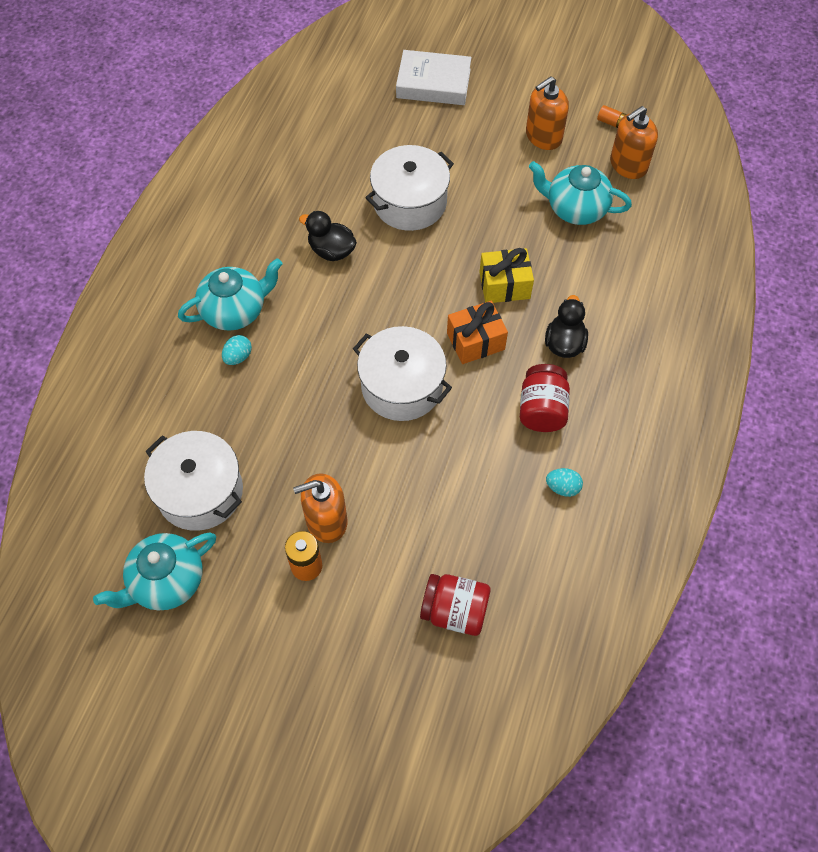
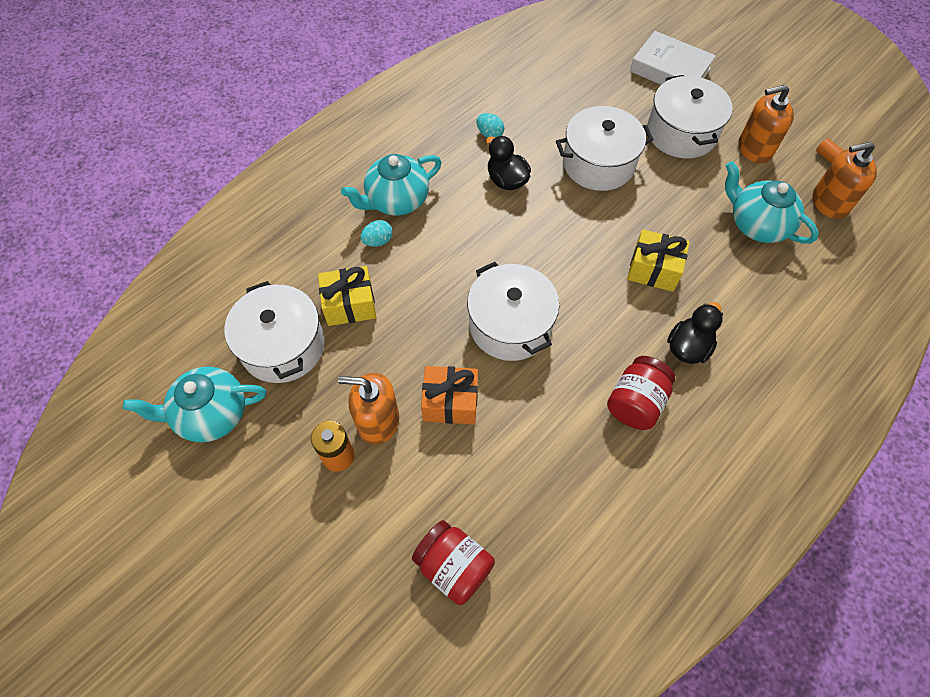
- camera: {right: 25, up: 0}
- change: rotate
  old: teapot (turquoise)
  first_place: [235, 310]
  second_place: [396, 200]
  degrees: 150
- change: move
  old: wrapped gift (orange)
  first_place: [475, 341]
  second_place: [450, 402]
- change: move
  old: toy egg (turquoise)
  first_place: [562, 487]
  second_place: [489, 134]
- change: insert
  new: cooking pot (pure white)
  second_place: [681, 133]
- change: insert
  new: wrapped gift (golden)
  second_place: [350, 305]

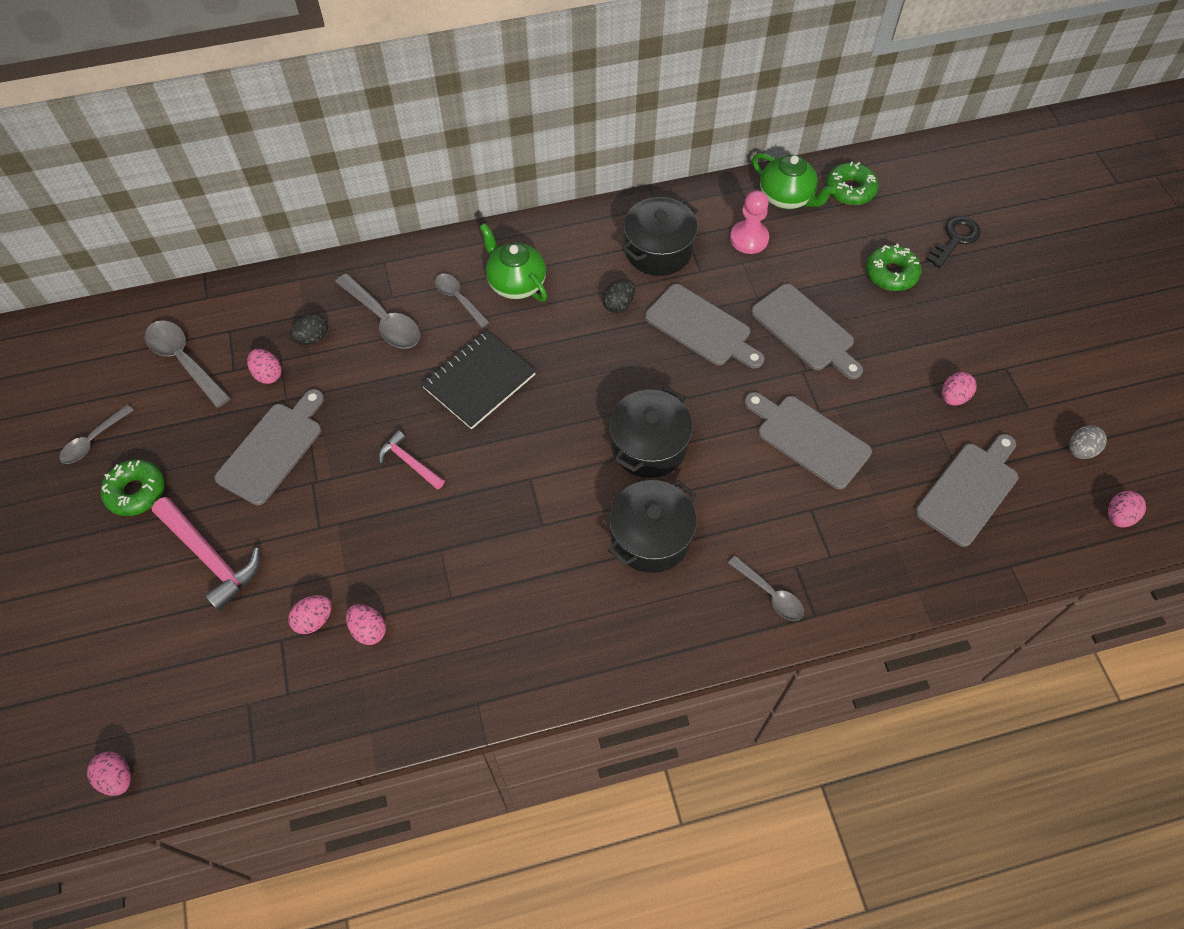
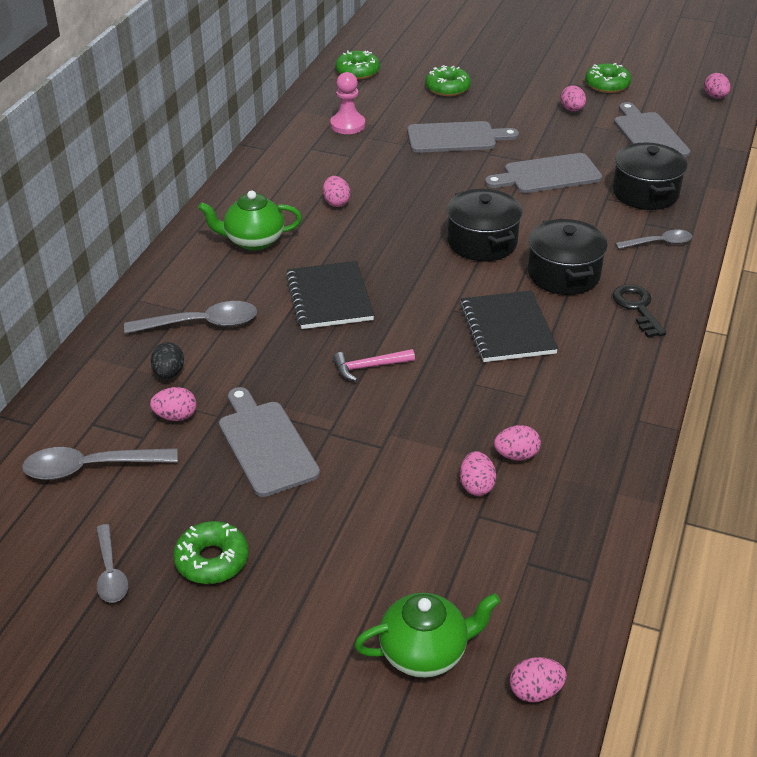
- camera: {right: -55, up: -20}
- change: move
  old: teapot (leaf-green)
  first_place: [786, 198]
  second_place: [425, 652]
- change: move
  old: cooking pot (jet-black)
  first_place: [658, 250]
  second_place: [645, 193]
- change: move
  old: key (jet-black)
  first_place: [955, 239]
  second_place: [637, 308]
- change: delete
  old: teaspoon (grey)
  first_place: [458, 299]
- change: recolor
  old: toy egg (jet-black)
  new: toy egg (rose-pink)
  first_place: [618, 304]
  second_place: [336, 202]
- change: delete
  old: chopping board (grey)
  first_place: [701, 327]
- change: delete
  old: toy egg (grey)
  first_place: [1080, 450]
- change: delete
  old: carpenter's hammer (rose-pink)
  first_place: [210, 557]
- change: insert
  new: doughnut (leaf-green)
  second_place: [607, 85]
- change: insert
  new: notepad (jet-black)
  second_place: [507, 329]

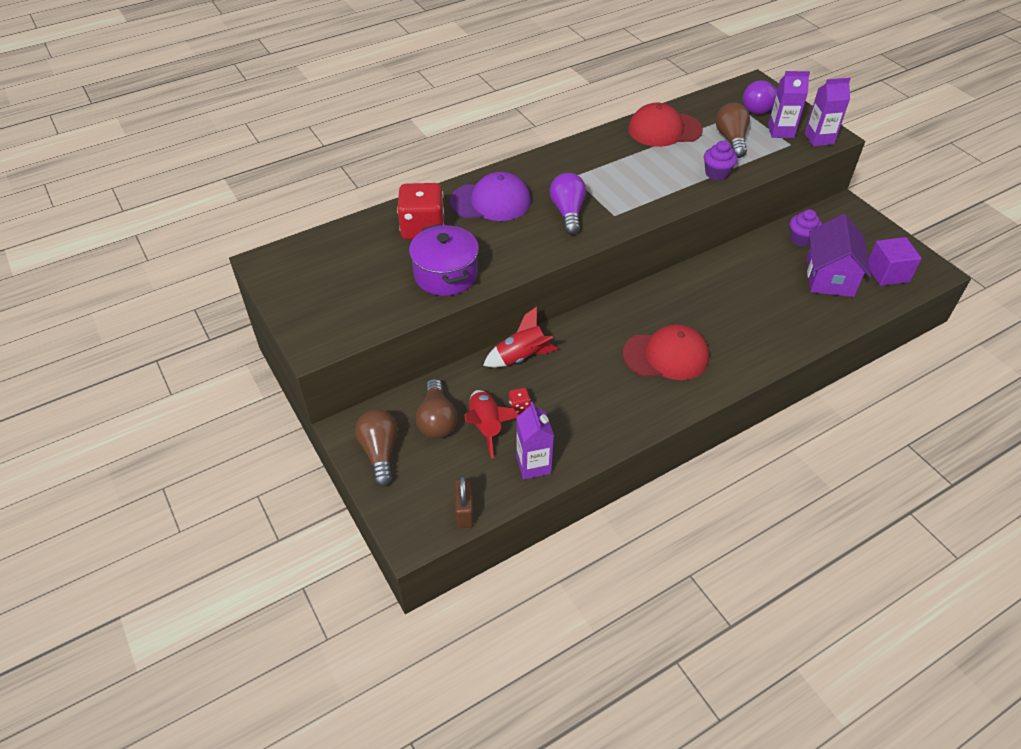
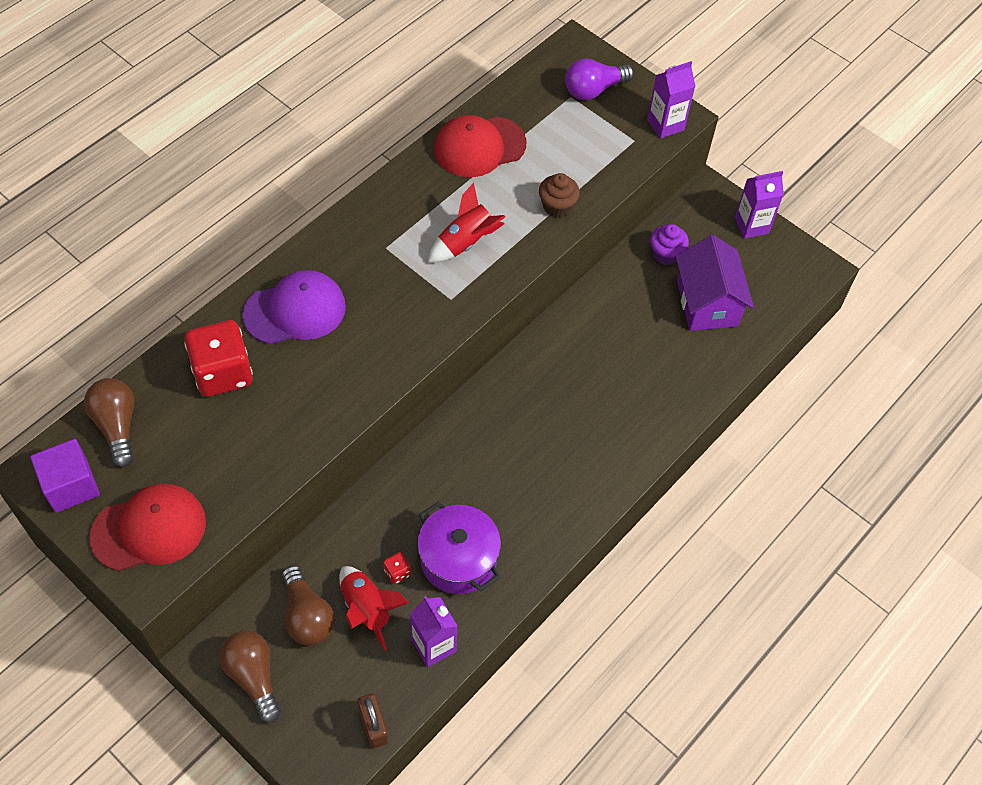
- camera: {right: -20, up: 10}
- change: move
  old: carton (violet)
  first_place: [780, 131]
  second_place: [751, 225]
- change: move
  old: light bulb (dark brown)
  first_place: [731, 140]
  second_place: [117, 426]
- change: recolor
  old: cupcake (violet)
  new: cupcake (dark brown)
  first_place: [716, 173]
  second_place: [557, 206]
- change: delete
  old: light bulb (violet)
  first_place: [568, 212]
- change: move
  old: cooking pot (violet)
  first_place: [446, 275]
  second_place: [458, 559]
- change: move
  old: block (violet)
  first_place: [887, 273]
  second_place: [71, 486]
- change: move
  old: spaceship (crimson)
  first_place: [521, 357]
  second_place: [465, 242]
- change: move
  old: baseball cap (crimson)
  first_place: [666, 355]
  second_place: [149, 529]

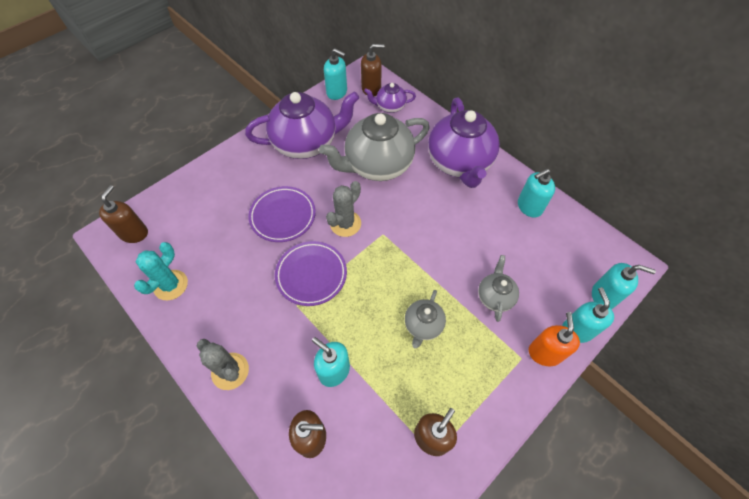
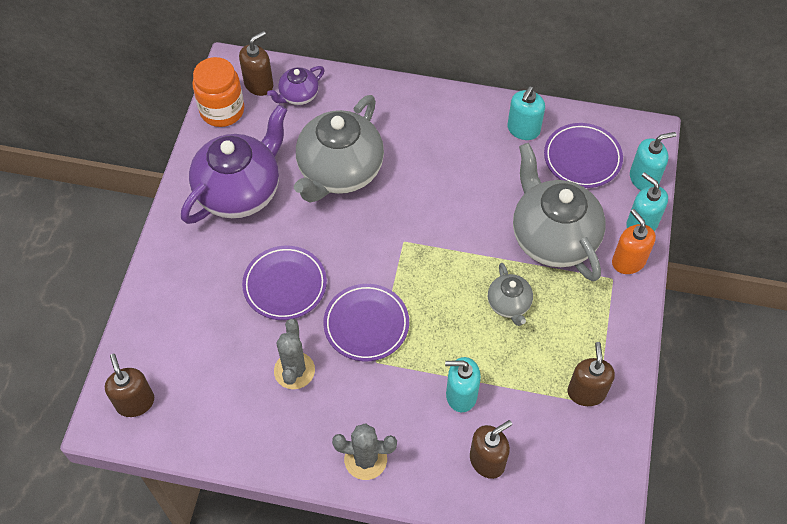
- camera: {right: -35, up: 0}
- change: replace
  old: soap dispenser (turquoise)
  new: preserve jar (orange)
  first_place: [337, 92]
  second_place: [222, 110]
- change: delete
  old: teapot (violet)
  first_place: [459, 163]
- change: move
  old: cactus (grey)
  first_place: [345, 224]
  second_place: [294, 370]
- change: delete
  old: cactus (turquoise)
  first_place: [170, 285]
- change: resize
  old: teapot (grey)
  first_place: [495, 296]
  second_place: [552, 237]
  factor: 2.06
- change: insert
  new: flat dish (violet)
  second_place: [582, 158]

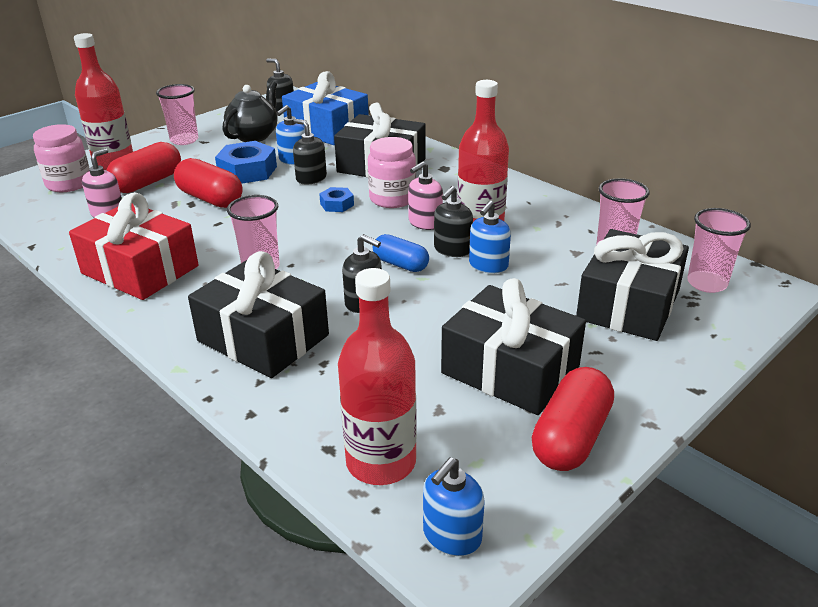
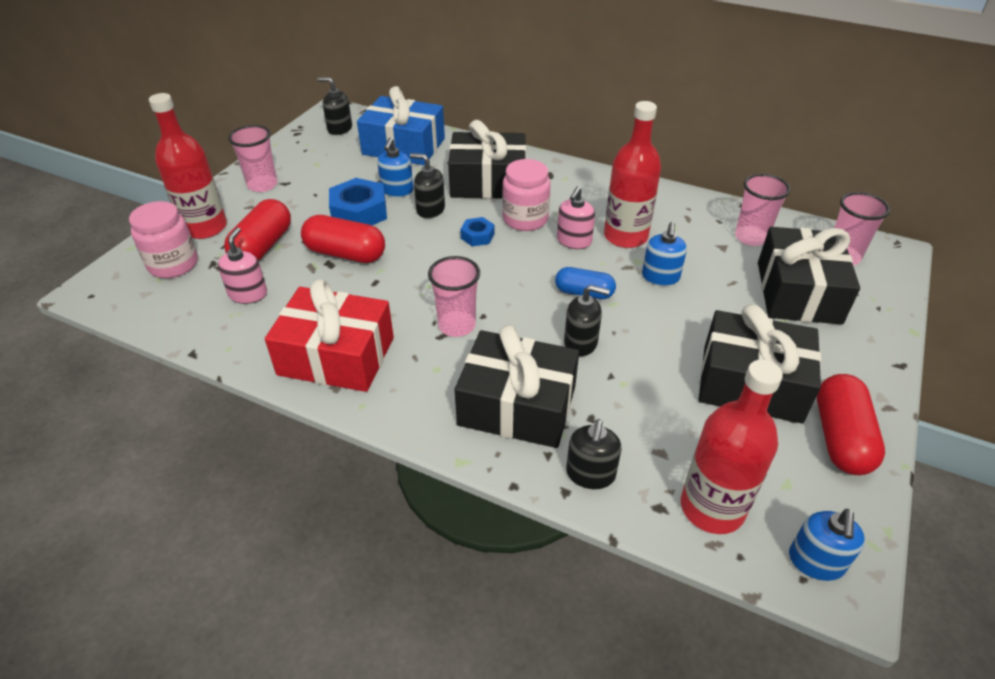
- camera: {right: -20, up: 10}
- change: delete
  old: teapot (jet-black)
  first_place: [254, 136]
- change: move
  old: soap dispenser (jet-black)
  first_place: [452, 249]
  second_place: [590, 474]

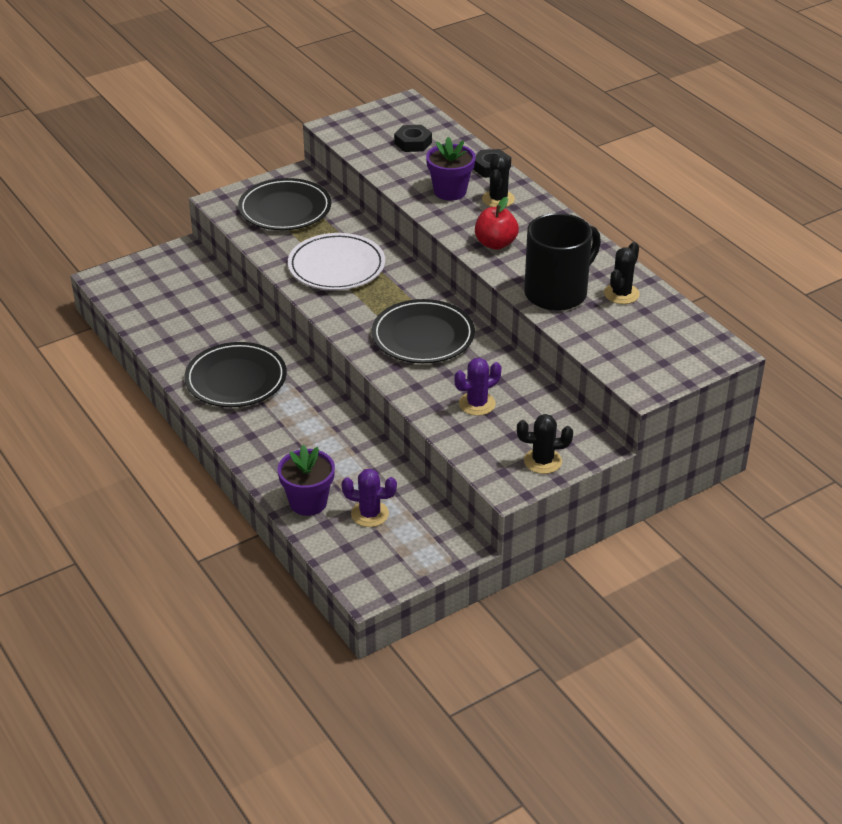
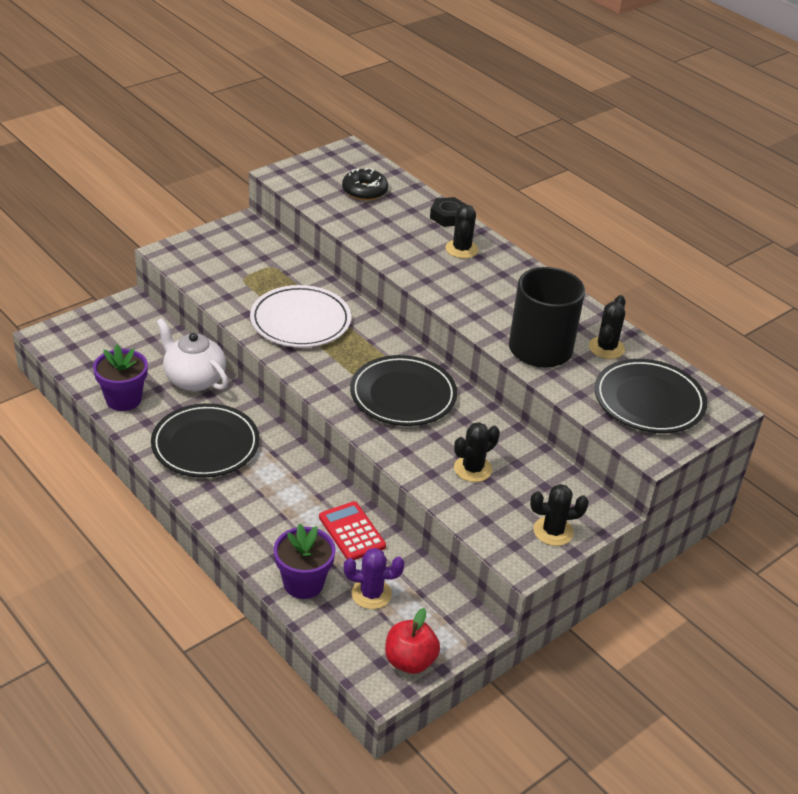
- camera: {right: -10, up: 0}
- change: replace
  old: nut (jet-black)
  new: doughnut (jet-black)
  first_place: [413, 143]
  second_place: [364, 191]
- change: move
  old: plant pot (violet)
  first_place: [450, 191]
  second_place: [123, 399]
- change: move
  old: flat dish (jet-black)
  first_place: [285, 209]
  second_place: [649, 401]
- change: move
  old: apple (crimson)
  first_place: [495, 244]
  second_place: [410, 661]
- change: recolor
  old: cactus (violet)
  new: cactus (jet-black)
  first_place: [477, 404]
  second_place: [472, 469]
- change: insert
  new: teapot (pure white)
  second_place: [194, 379]
- change: insert
  new: calculator (crimson)
  second_place: [352, 532]

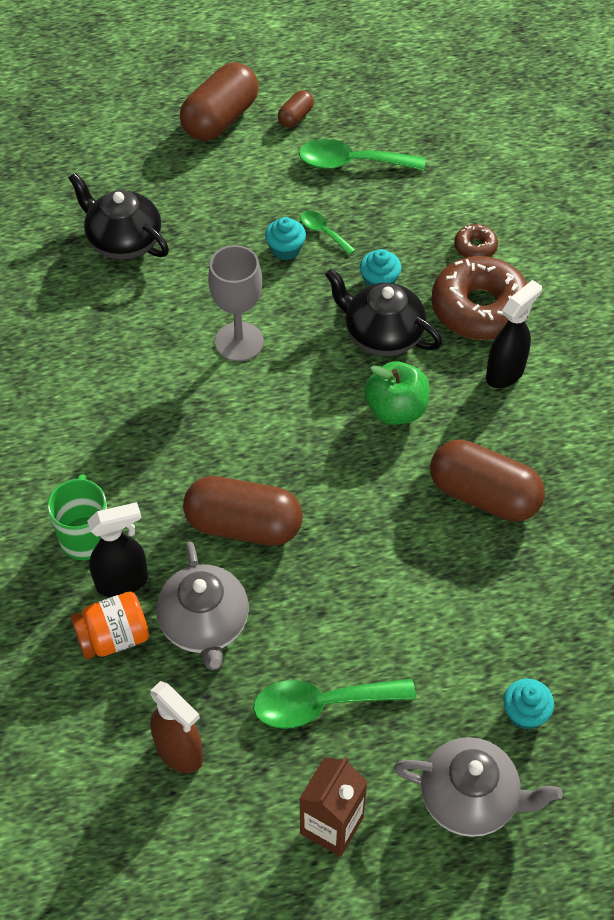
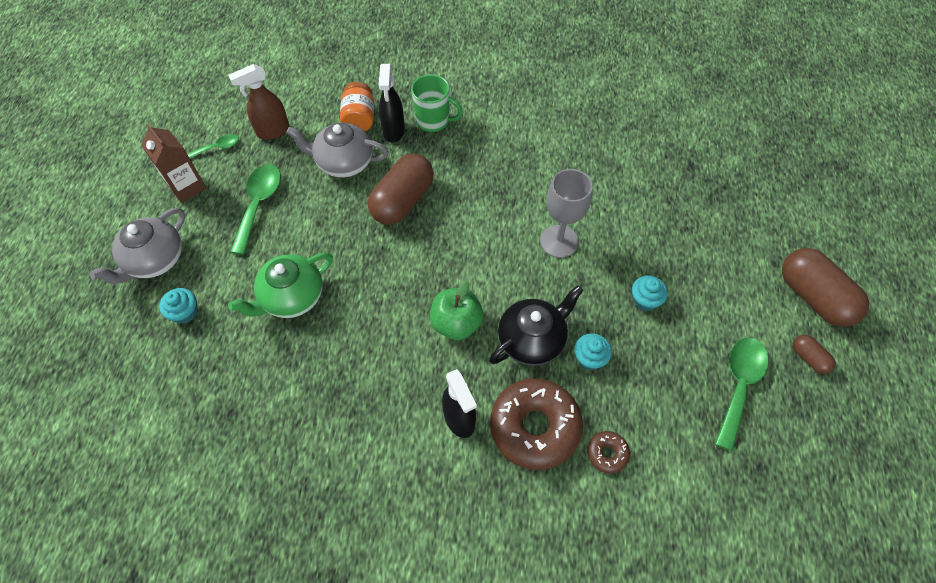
- camera: {right: 110, up: 5}
- change: delete
  old: teapot (jet-black)
  first_place: [123, 241]
- change: move
  old: teaspoon (leaf-green)
  first_place: [323, 232]
  second_place: [218, 147]
- change: delete
  old: pill shape (dark brown)
  first_place: [484, 495]
- change: insert
  new: teapot (leaf-green)
  second_place: [291, 297]

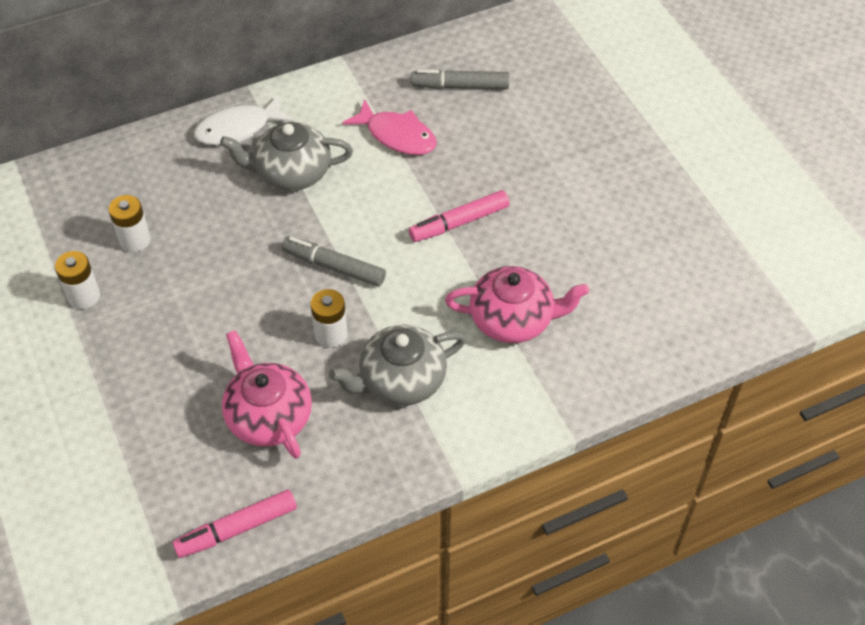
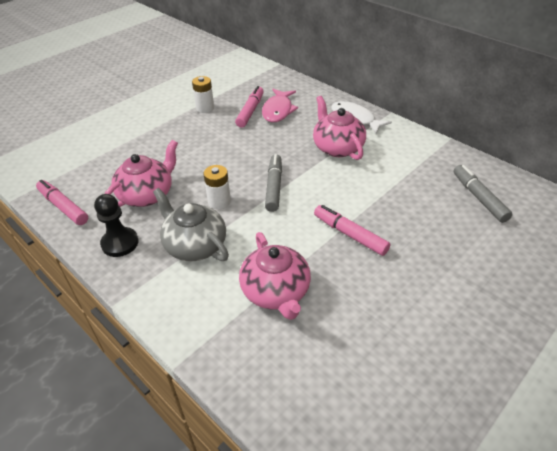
- camera: {right: 70, up: -10}
- change: move
  old: toy fish (rose-pink)
  first_place: [397, 136]
  second_place: [278, 110]
- change: recolor
  old: teapot (grey)
  new: teapot (rose-pink)
  first_place: [291, 173]
  second_place: [337, 147]
- change: replace
  old: battery (pure white)
  new: marker (rose-pink)
  first_place: [135, 240]
  second_place: [250, 111]
- change: insert
  new: chess pawn (jet-black)
  second_place: [120, 243]

